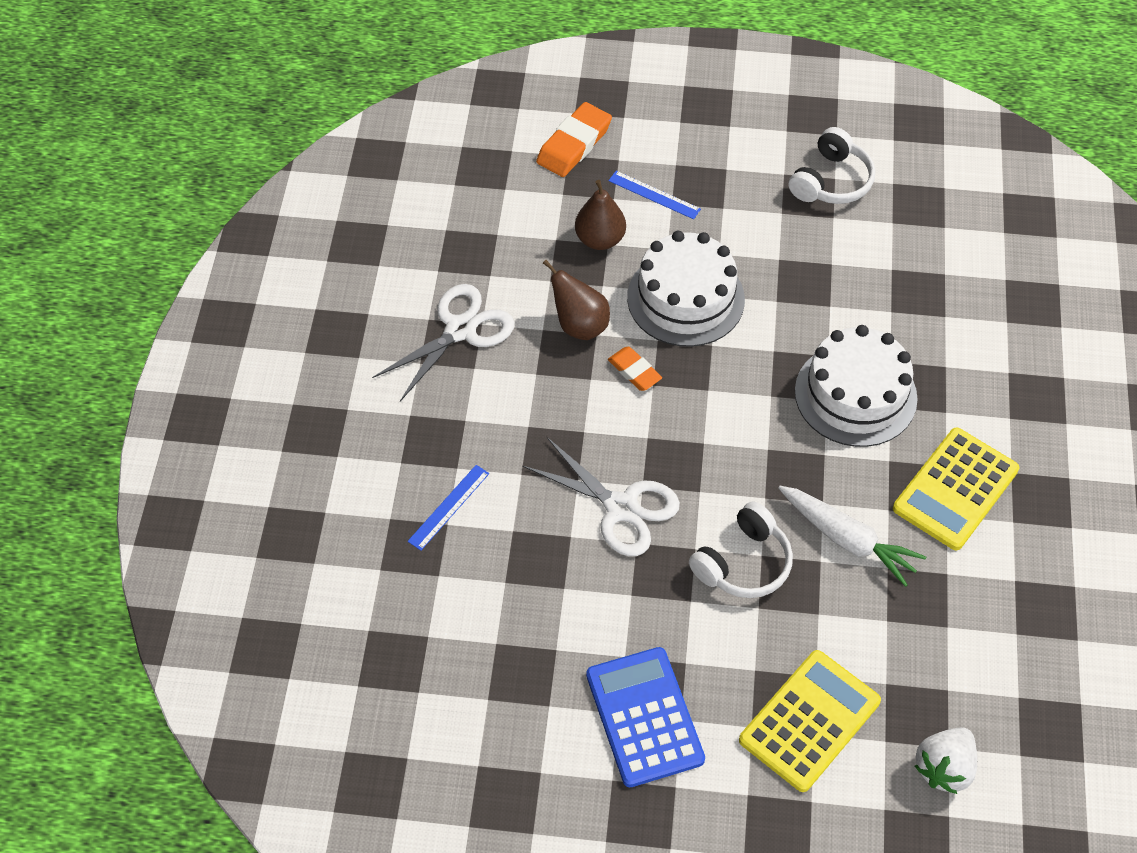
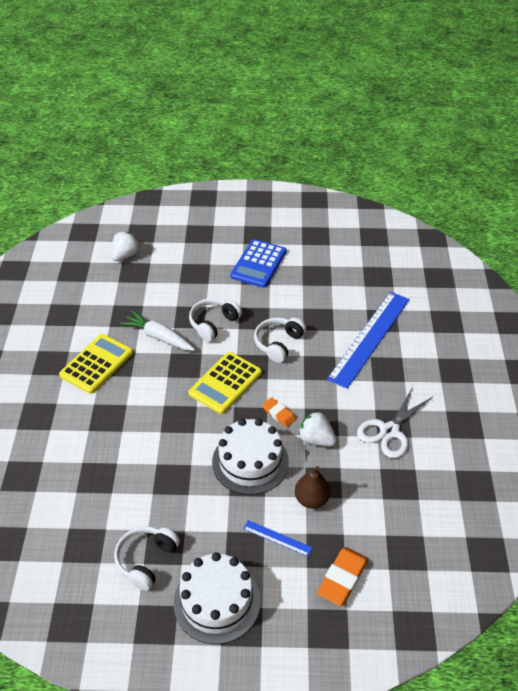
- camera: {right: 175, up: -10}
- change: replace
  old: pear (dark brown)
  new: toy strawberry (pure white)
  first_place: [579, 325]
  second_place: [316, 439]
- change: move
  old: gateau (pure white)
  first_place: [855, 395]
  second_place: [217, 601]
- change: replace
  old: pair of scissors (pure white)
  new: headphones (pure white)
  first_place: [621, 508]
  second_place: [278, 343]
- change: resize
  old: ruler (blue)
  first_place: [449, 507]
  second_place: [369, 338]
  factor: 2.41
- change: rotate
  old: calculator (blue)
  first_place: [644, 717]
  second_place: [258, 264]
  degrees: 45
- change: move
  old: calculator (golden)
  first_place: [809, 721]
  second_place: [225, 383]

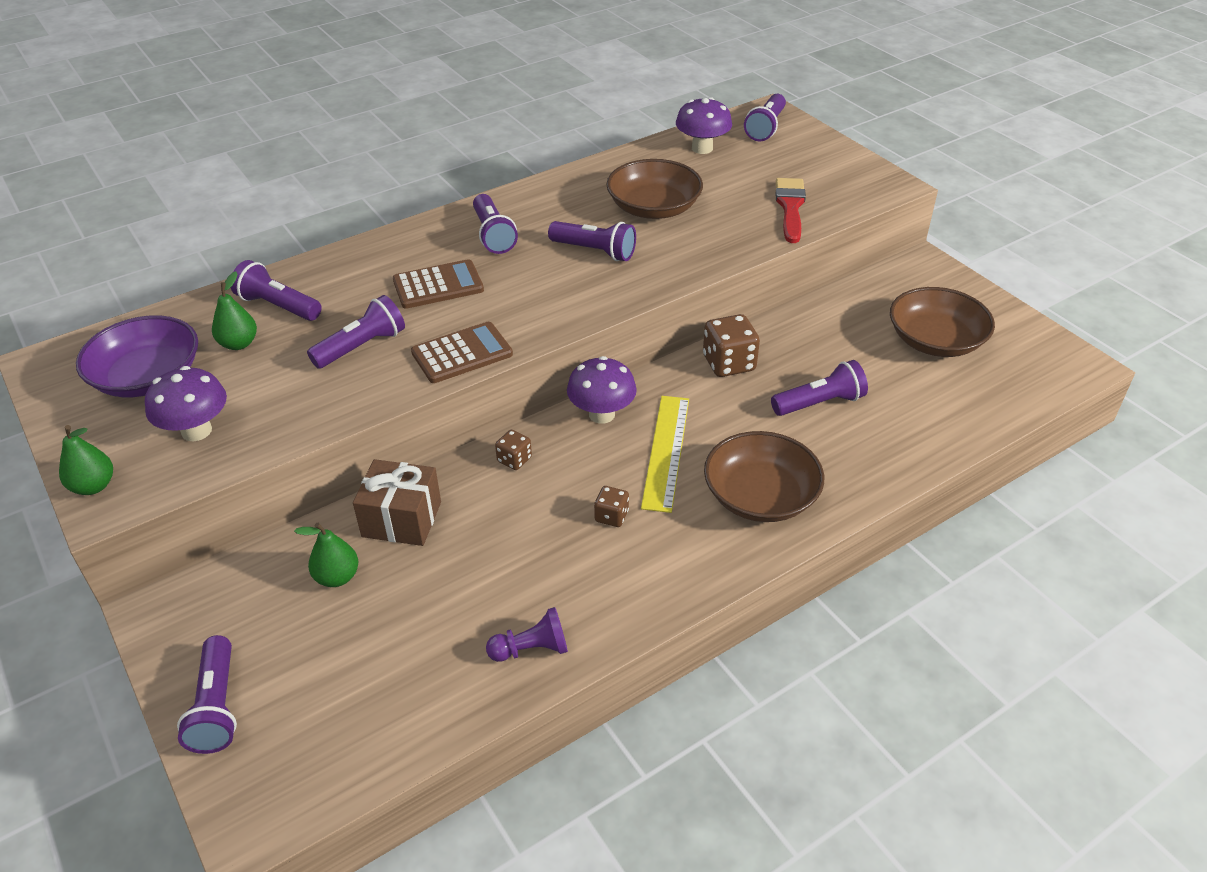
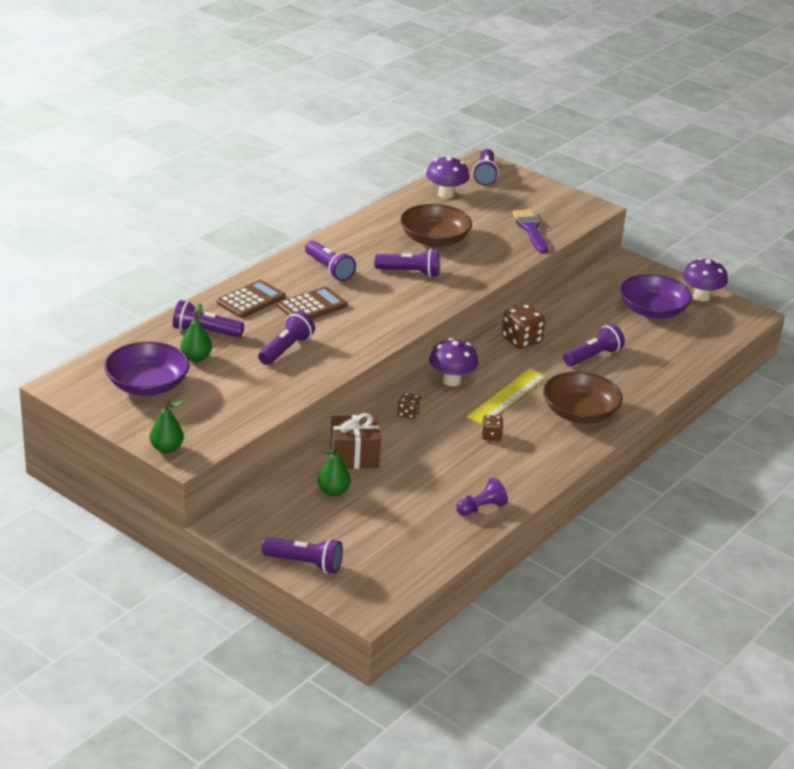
- camera: {right: -20, up: -10}
- change: recolor
  old: paint brush (crimson)
  new: paint brush (violet)
  first_place: [790, 207]
  second_place: [530, 230]
- change: recolor
  old: deep dish (dark brown)
  new: deep dish (violet)
  first_place: [935, 340]
  second_place: [652, 310]
- change: move
  old: calculator (dark brown)
  first_place: [462, 353]
  second_place: [251, 300]
- change: move
  old: mushroom (violet)
  first_place: [196, 431]
  second_place: [701, 297]
- change: rotate
  old: ruler (golden)
  first_place: [665, 451]
  second_place: [506, 396]
  degrees: 45
- change: rotate
  old: flashlight (violet)
  first_place: [217, 707]
  second_place: [305, 563]
  degrees: -45

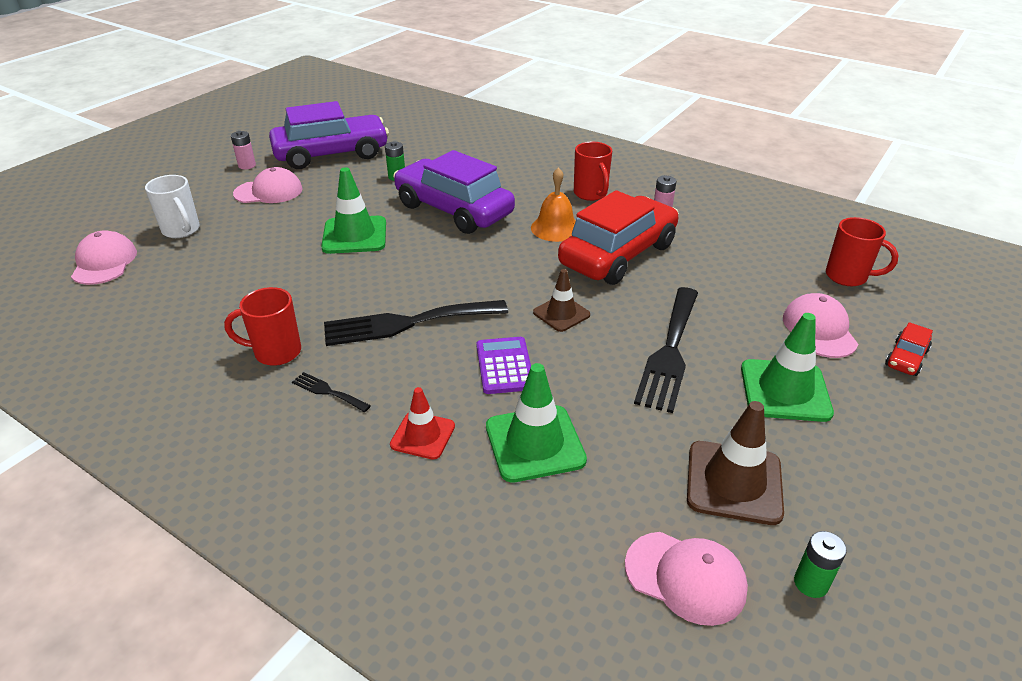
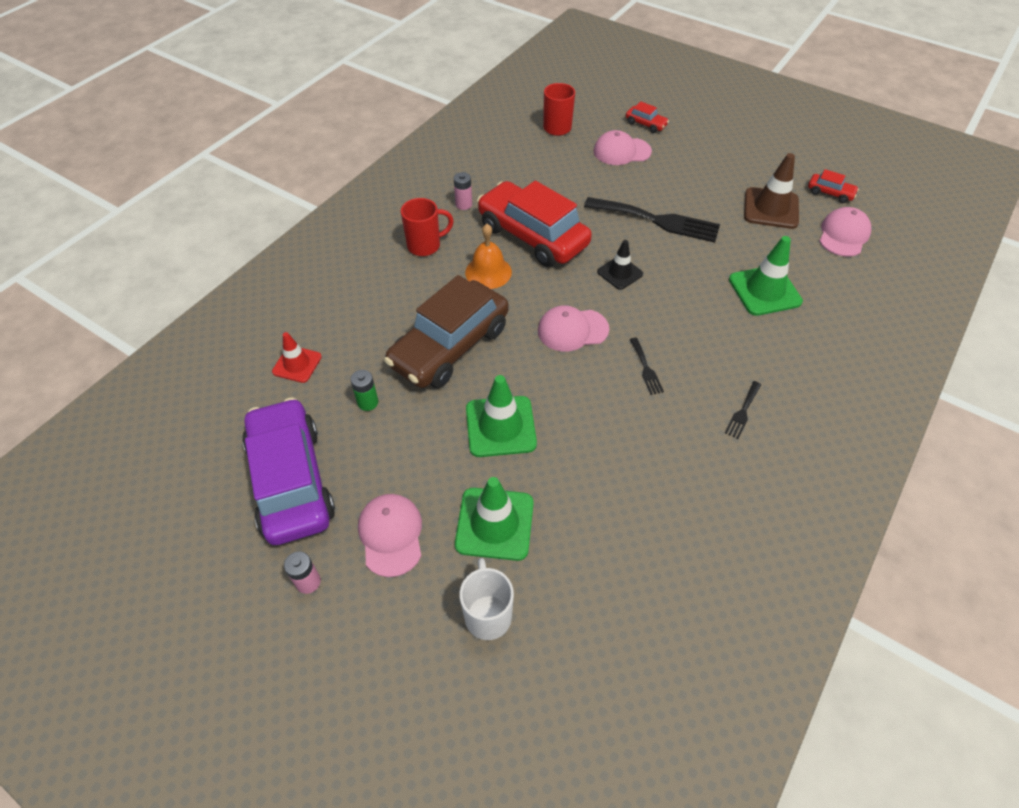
- camera: {right: -90, up: 15}
- change: recolor
  old: toy car (violet)
  new: toy car (dark brown)
  first_place: [453, 210]
  second_place: [450, 346]
- change: rotate
  old: mug (pure white)
  first_place: [181, 230]
  second_place: [487, 614]
  degrees: -60
- change: move
  old: baseball cap (rose-pink)
  first_place: [104, 262]
  second_place: [572, 330]
- change: recolor
  old: traffic cone (dark brown)
  new: traffic cone (jet-black)
  first_place: [561, 313]
  second_place: [620, 273]
- change: delete
  old: mug (crimson)
  first_place: [276, 352]
- change: resize
  old: fork (jet-black)
  first_place: [407, 323]
  second_place: [646, 368]
  factor: 0.45
- change: move
  old: traffic cone (leaf-green)
  first_place: [785, 390]
  second_place: [494, 524]
- change: delete
  old: calculator (violet)
  first_place: [504, 366]
- change: move
  old: traffic cone (crimson)
  first_place: [423, 435]
  second_place: [297, 364]
- change: replace
  old: battery (leaf-green)
  new: toy car (crimson)
  first_place: [810, 583]
  second_place: [830, 193]

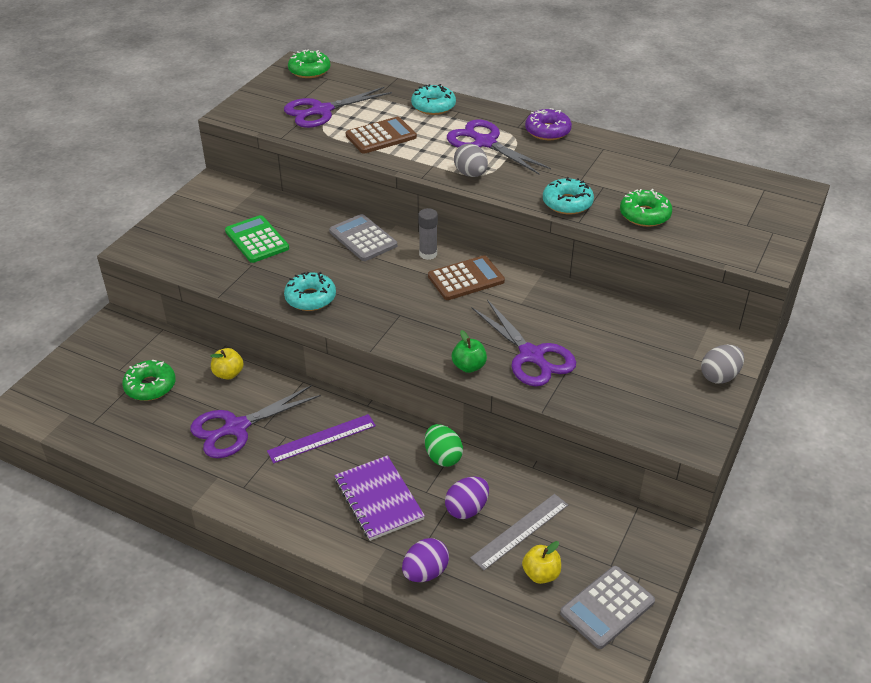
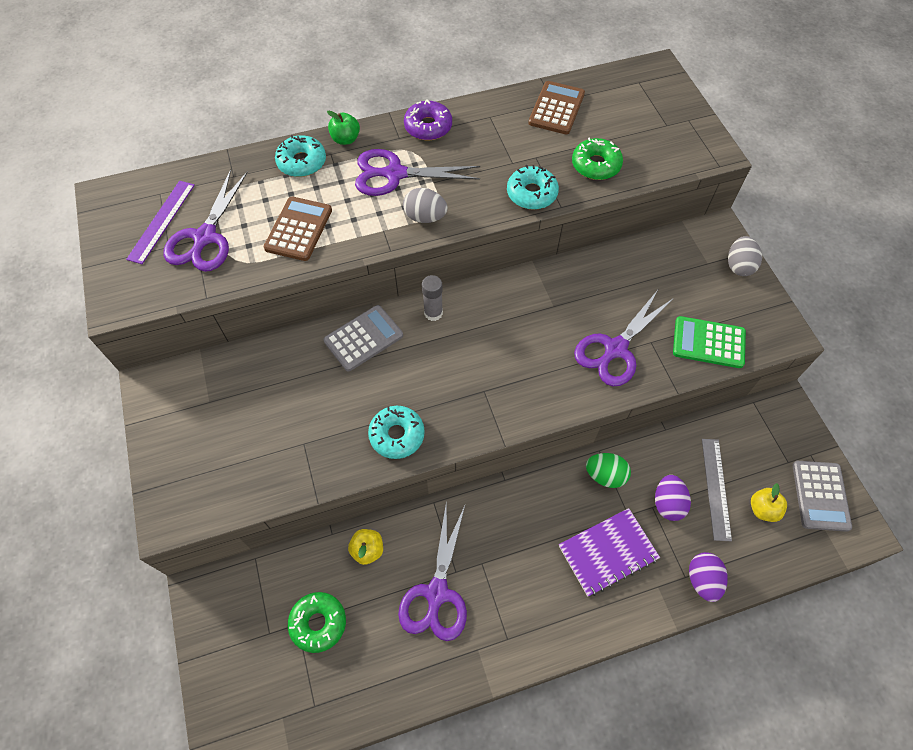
- camera: {right: -45, up: 20}
- change: delete
  old: doughnut (leaf-green)
  first_place: [309, 70]
- change: rotate
  old: calculator (grey)
  first_place: [363, 238]
  second_place: [363, 338]
  degrees: 135
- change: move
  old: calculator (leaf-green)
  first_place: [257, 240]
  second_place: [708, 342]
- change: move
  old: calculator (dark brown)
  first_place: [466, 279]
  second_place: [556, 108]
- change: rotate
  old: pair of scissors (violet)
  first_place: [531, 355]
  second_place: [615, 349]
  degrees: 120
- change: move
  old: apple (leaf-green)
  first_place: [469, 366]
  second_place: [345, 139]
- change: move
  old: ruler (violet)
  first_place: [322, 438]
  second_place: [162, 221]
- change: rotate
  old: notepad (violet)
  first_place: [378, 499]
  second_place: [608, 552]
  degrees: -45

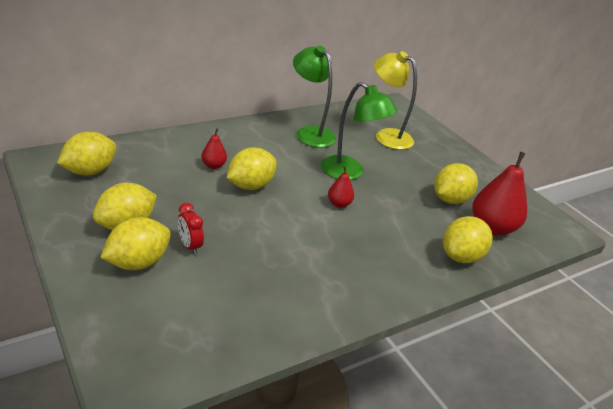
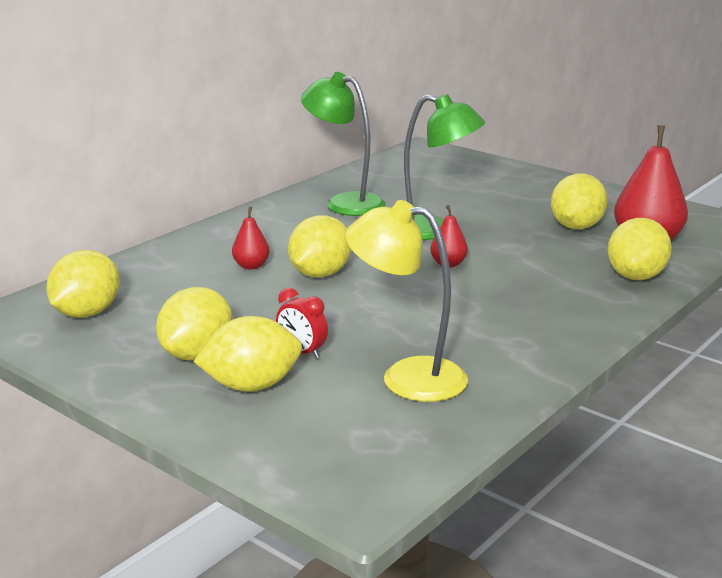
- camera: {right: -15, up: -10}
- change: move
  old: lamp (golden)
  first_place: [387, 136]
  second_place: [407, 377]
- change: rotate
  old: citrus fruit (golden)
  first_place: [138, 263]
  second_place: [251, 386]
  degrees: 45

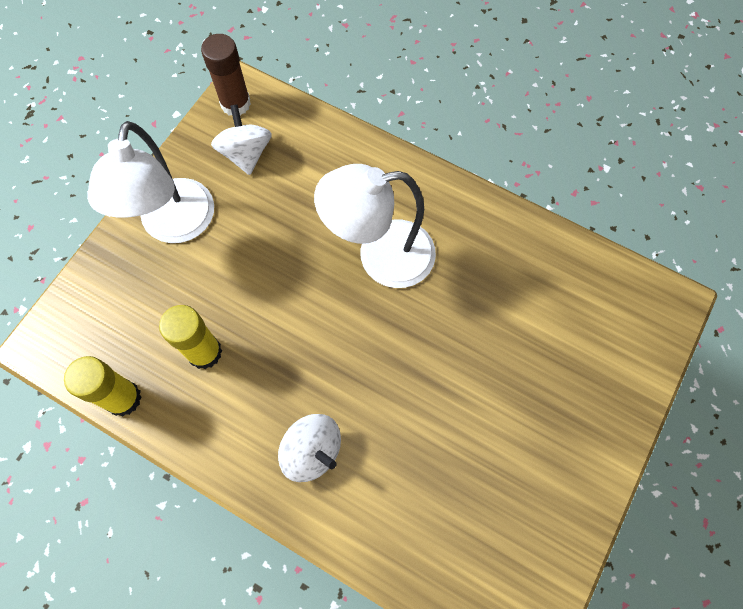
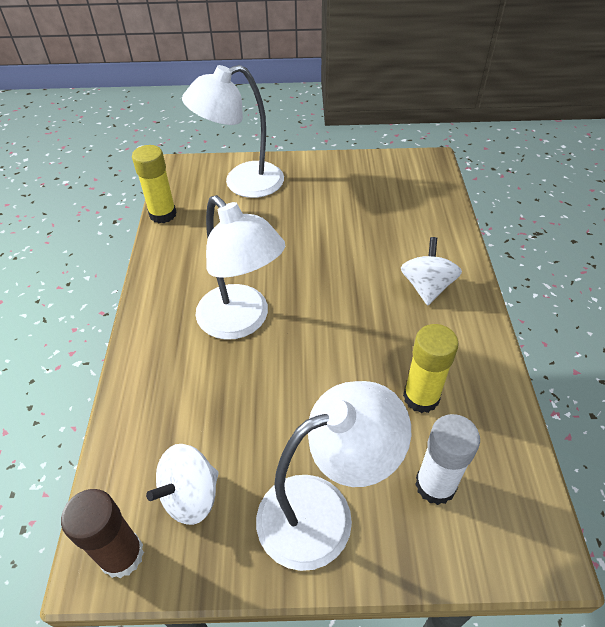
- camera: {right: -120, up: -20}
- change: move
  old: glue (golden)
  first_place: [123, 398]
  second_place: [163, 214]
- change: insert
  new: lamp (pure white)
  second_place: [242, 183]
- change: insert
  new: glue (pure white)
  second_place: [435, 485]

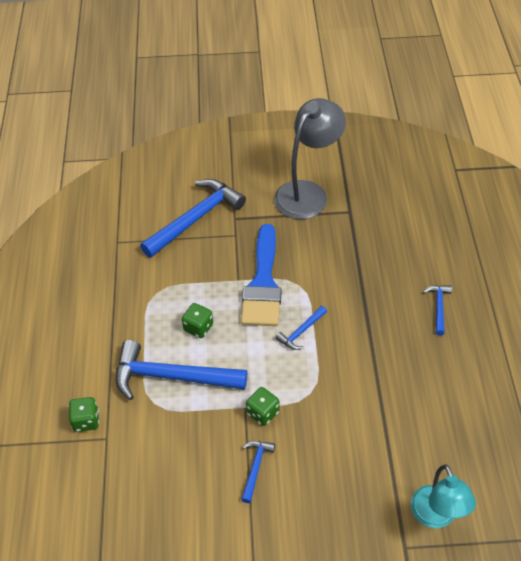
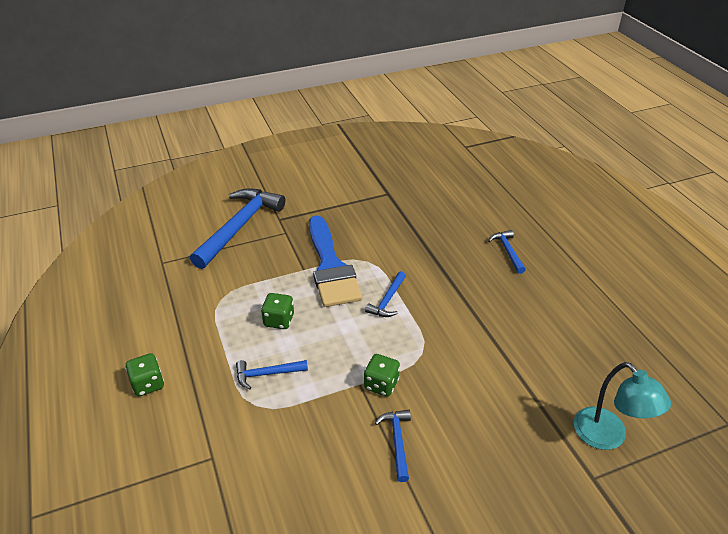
- camera: {right: -20, up: -10}
- change: delete
  old: lamp (grey)
  first_place: [307, 193]
- change: resize
  old: carpenter's hammer (blue)
  first_place: [171, 377]
  second_place: [267, 374]
  factor: 0.47
- change: move
  old: game die (leaf-green)
  first_place: [86, 421]
  second_place: [148, 384]

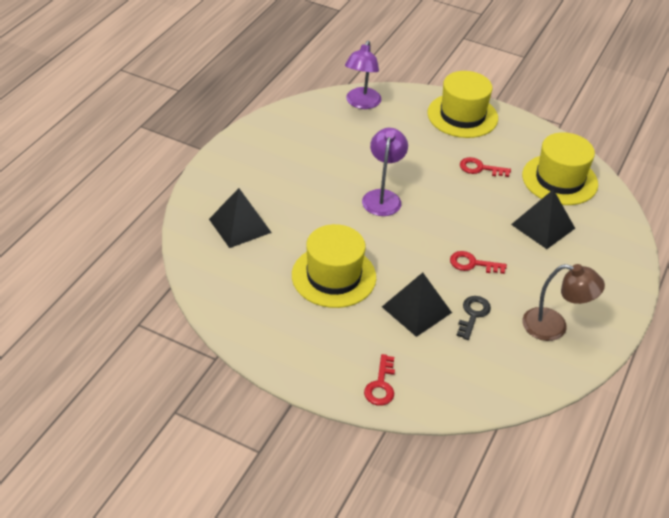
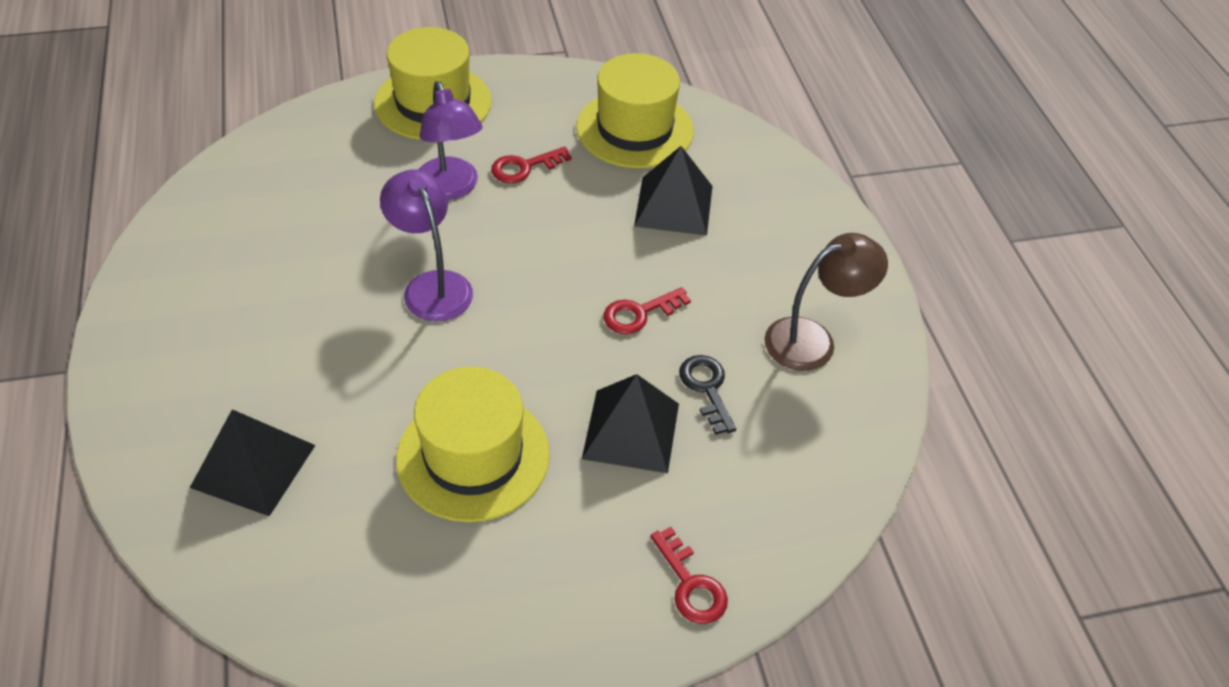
- camera: {right: -40, up: 5}
- change: move
  old: lamp (violet)
  first_place: [361, 103]
  second_place: [451, 188]

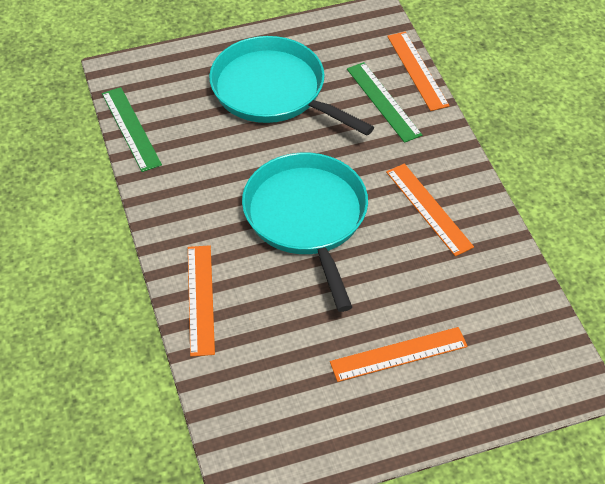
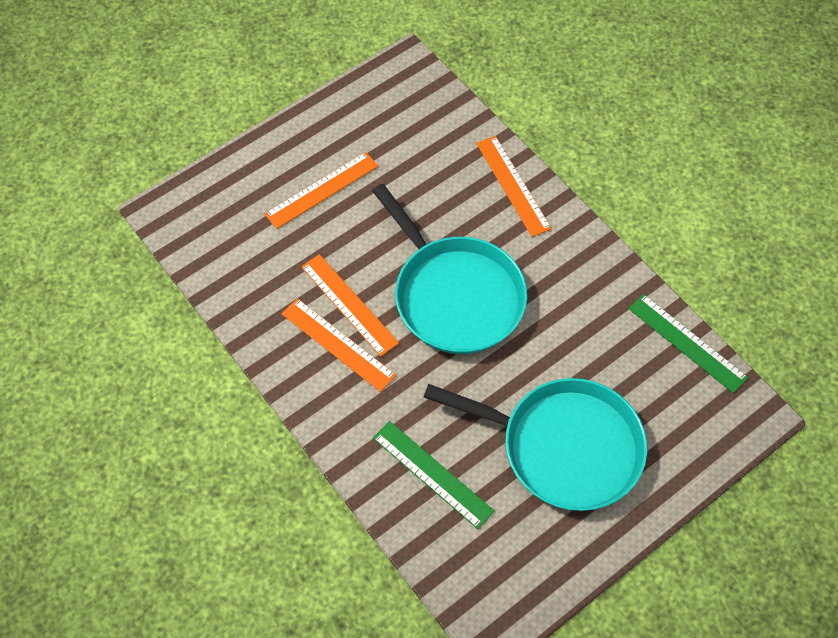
- camera: {right: 160, up: 10}
- change: move
  old: ruler (orange)
  first_place: [417, 70]
  second_place: [349, 304]

